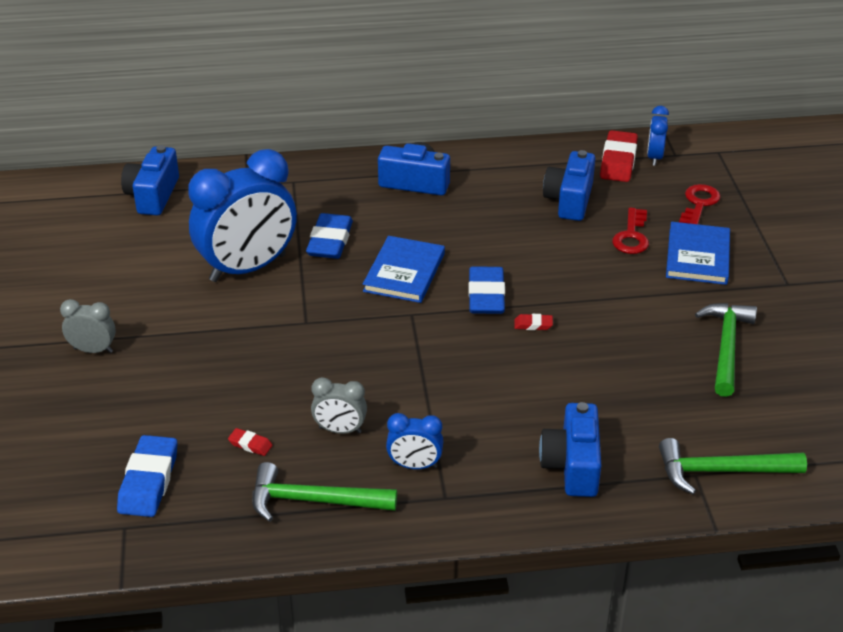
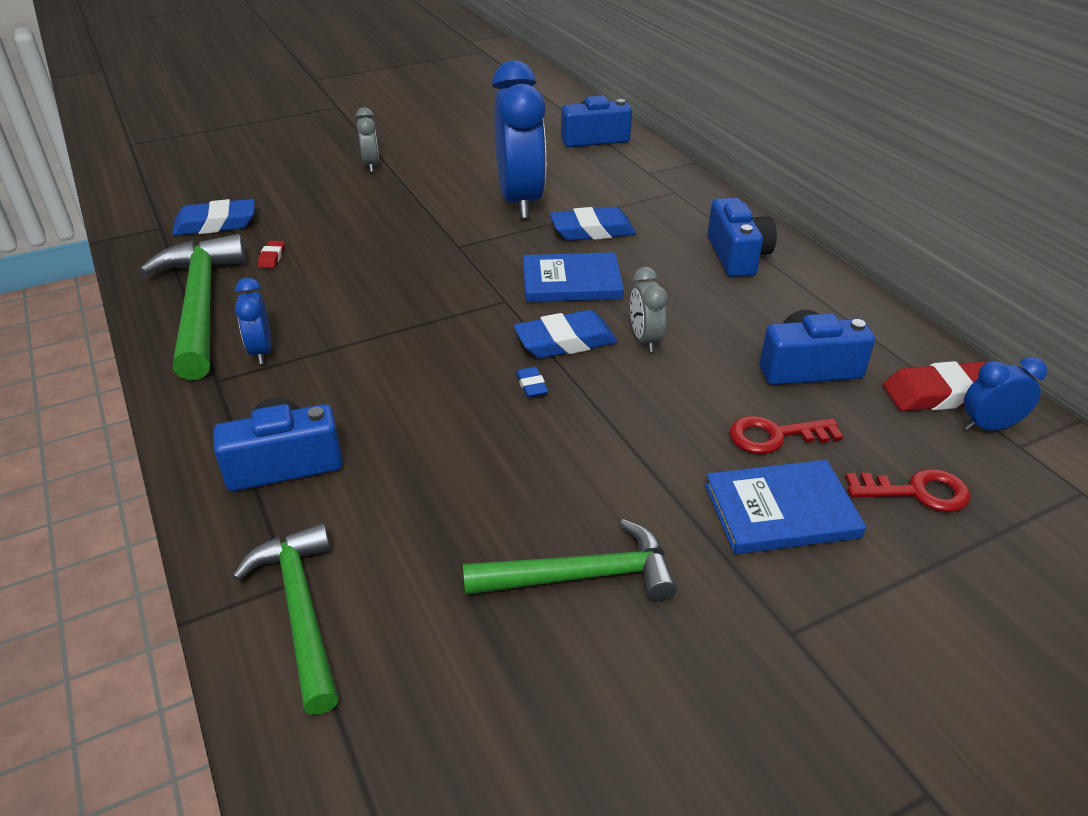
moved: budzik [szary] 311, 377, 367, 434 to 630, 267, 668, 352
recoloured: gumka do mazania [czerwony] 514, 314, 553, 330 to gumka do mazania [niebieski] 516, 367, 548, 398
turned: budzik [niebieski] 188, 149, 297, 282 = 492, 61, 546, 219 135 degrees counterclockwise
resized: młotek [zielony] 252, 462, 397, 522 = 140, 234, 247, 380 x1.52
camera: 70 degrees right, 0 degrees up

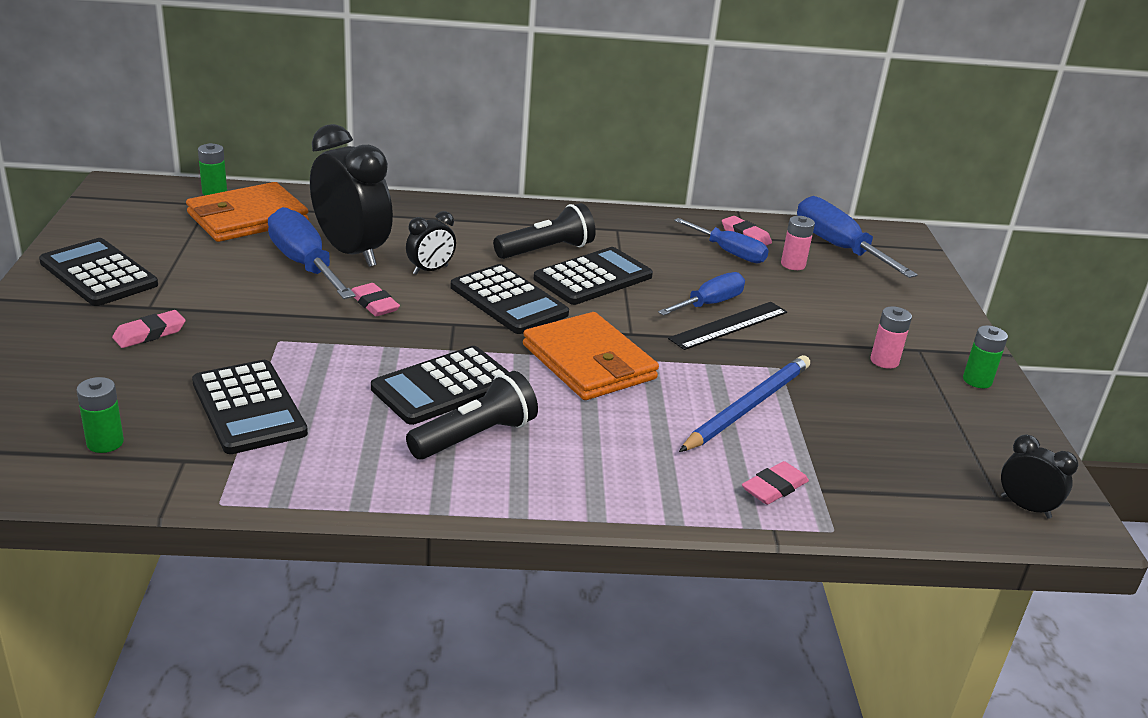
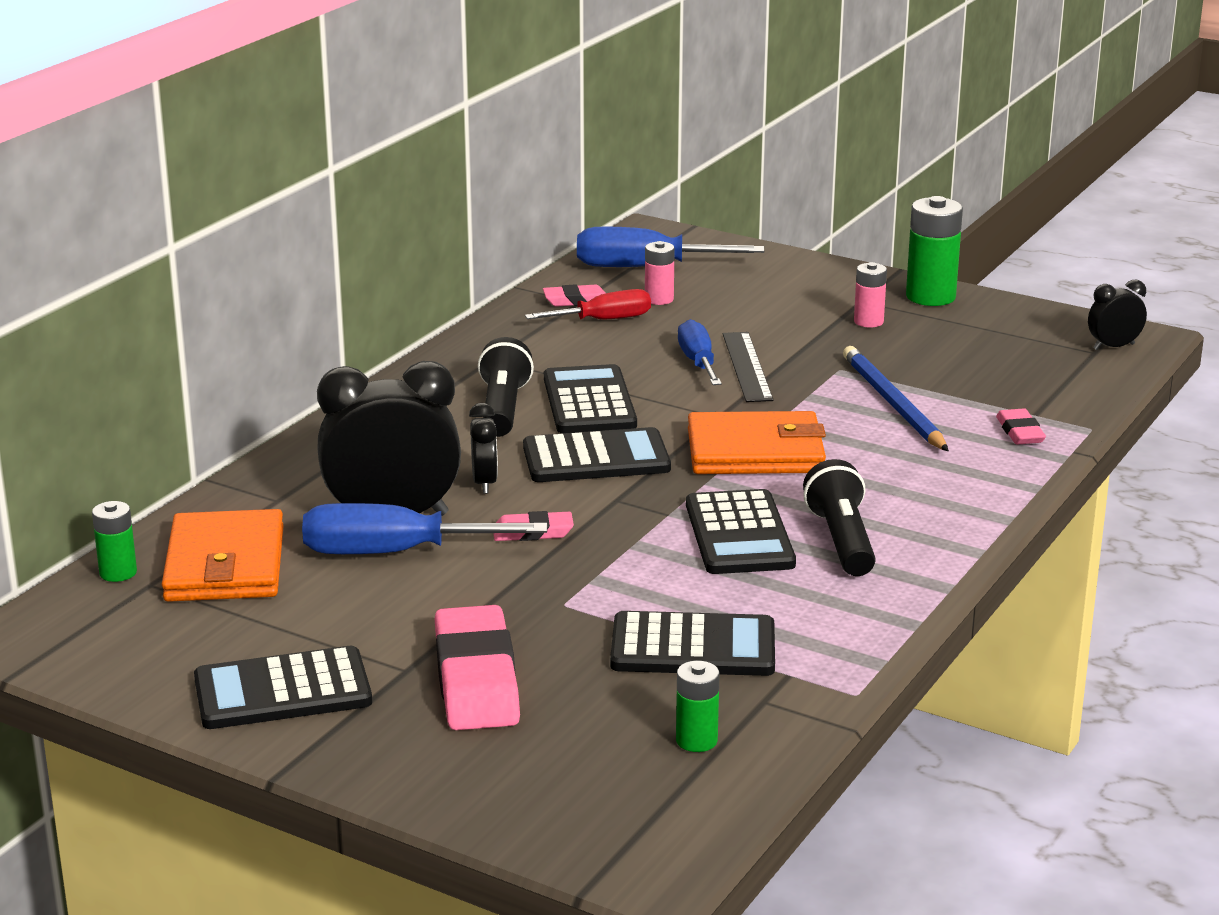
recoloured: śrubokręt [niebieski] 674, 218, 769, 263 to śrubokręt [czerwony] 525, 289, 651, 319
resized: gumka do mazania [różowy] 112, 310, 186, 348 = 435, 605, 520, 730 x2.00; bateria [zielony] 963, 325, 1008, 388 = 906, 196, 963, 306 x1.72
camera: 55 degrees left, 5 degrees down

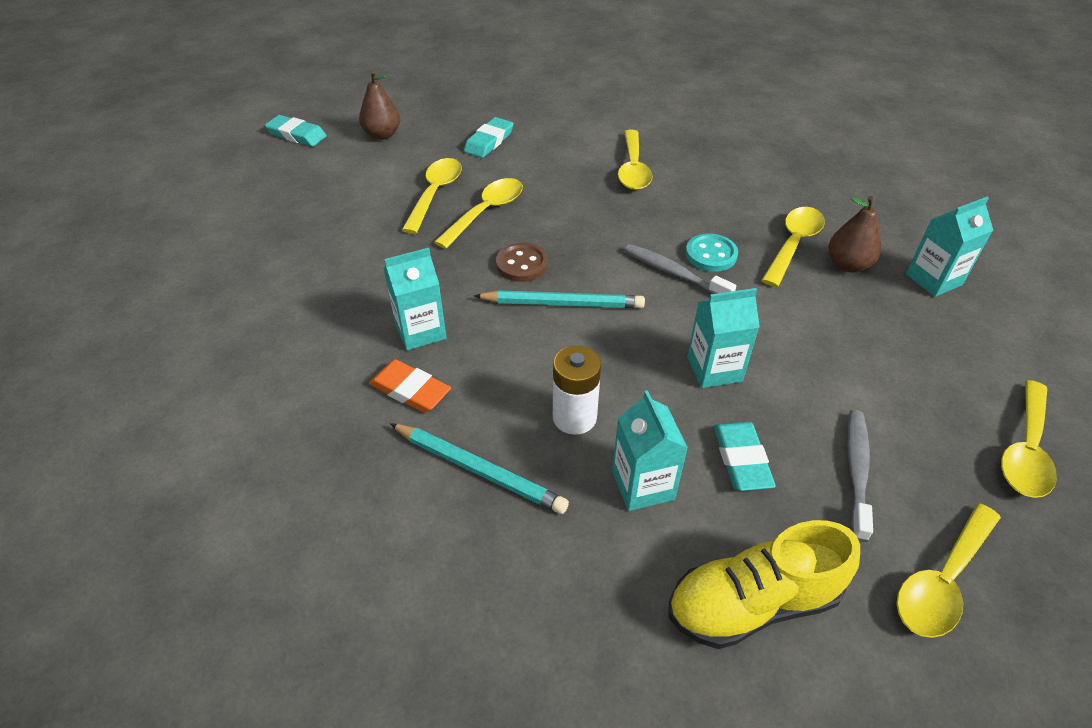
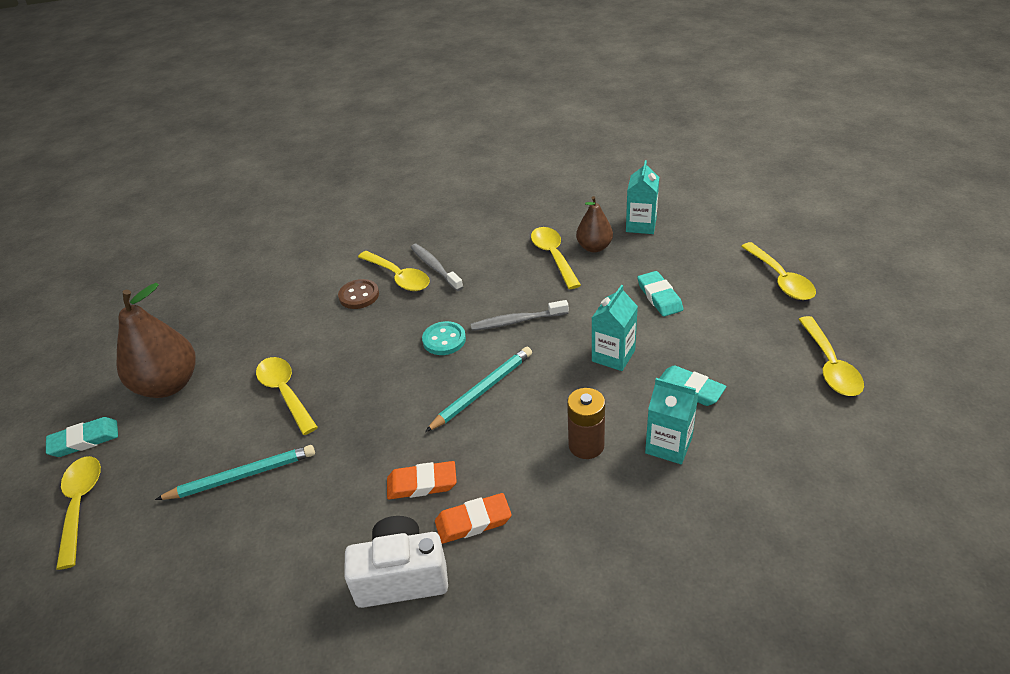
removed: but [żółty] 668, 520, 860, 649
added: aparat fotograficzny [biały] 344, 516, 448, 608
moved: ołówek [turkusowy] 390, 423, 569, 514 to 155, 445, 315, 500; łyżka [żółty] 434, 178, 523, 249 to 56, 456, 101, 570; gumka do mazania [turkusowy] 464, 117, 513, 158 to 637, 271, 683, 317; guzik [brązowy] 496, 243, 548, 282 to 338, 279, 379, 309; guzik [turkusowy] 685, 233, 738, 272 to 422, 321, 466, 355; szczoteczka do zębów [szary] 847, 410, 873, 542 to 410, 244, 463, 291
replaced: karton mleka [turkusowy] 383, 248, 447, 350 to gumka do mazania [pomarańczowy] 387, 461, 457, 499
recoloured: bateria [biały] 553, 346, 601, 435 to bateria [brązowy] 567, 388, 605, 459
resized: gruszka [brązowy] 359, 71, 400, 140 = 117, 283, 195, 398 x1.72
camera: 45 degrees left, 5 degrees down

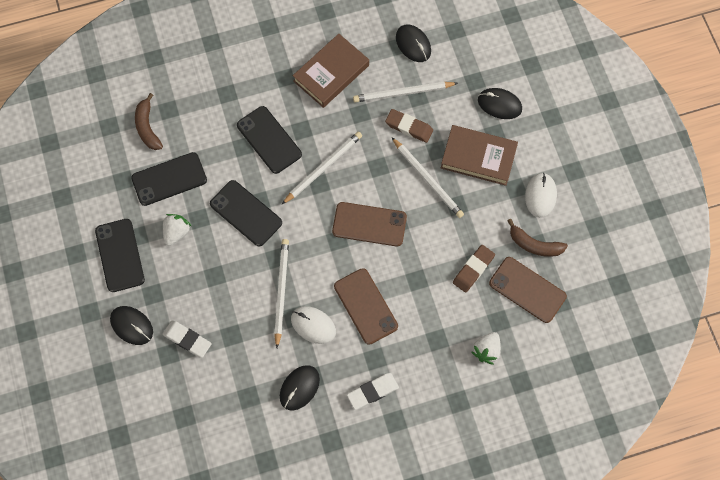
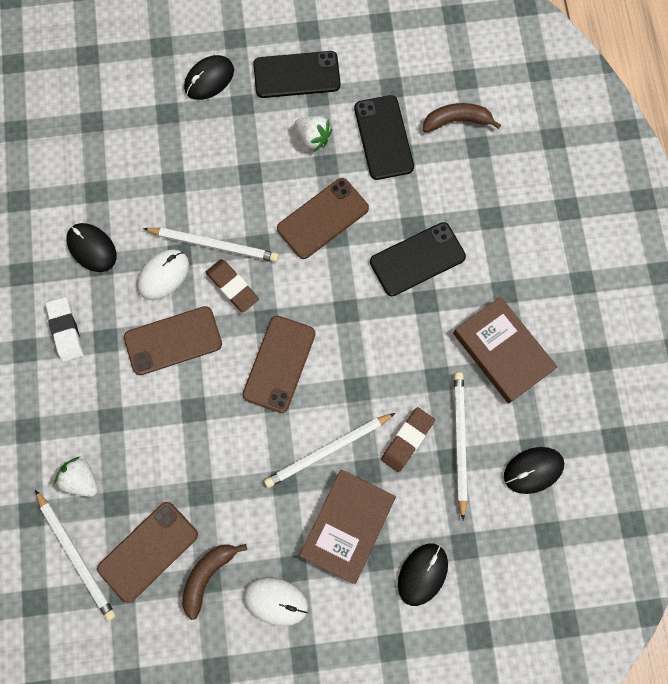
removed: gumka do mazania [biały] 163, 320, 212, 358
moved: ołówek [biały] 282, 131, 362, 204 to 35, 490, 116, 621; gumka do mazania [brązowy] 453, 245, 495, 293 to 206, 259, 259, 312
recoloured: telefon [czarny] 210, 180, 282, 247 to telefon [brązowy] 277, 178, 369, 259
camera: 100 degrees right, 5 degrees up

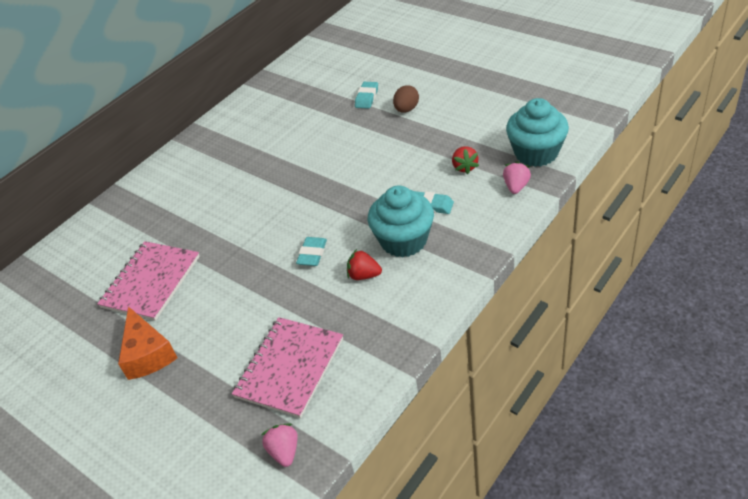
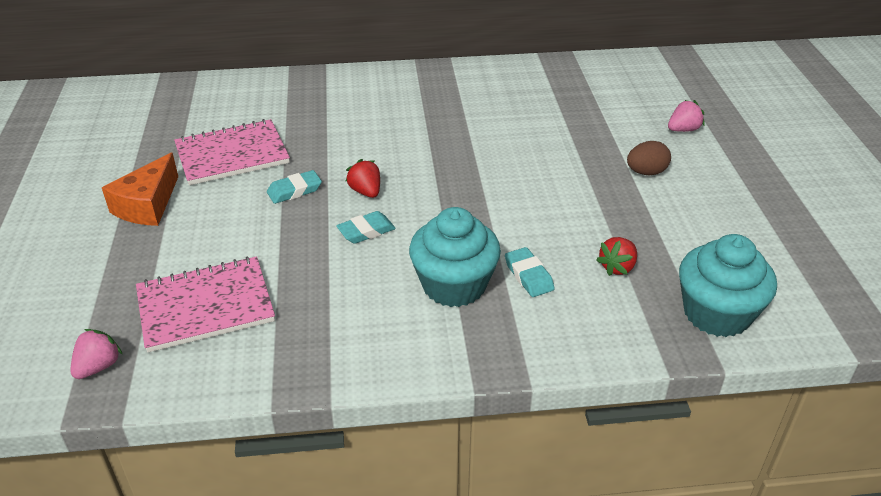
moved: truskawka [czerwony] 347, 249, 382, 280 to 345, 159, 380, 198; gumka do mazania [turkusowy] 355, 82, 378, 109 to 267, 170, 322, 204; truskawka [różowy] 503, 161, 531, 194 to 668, 100, 704, 132
camera: 40 degrees right, 5 degrees down

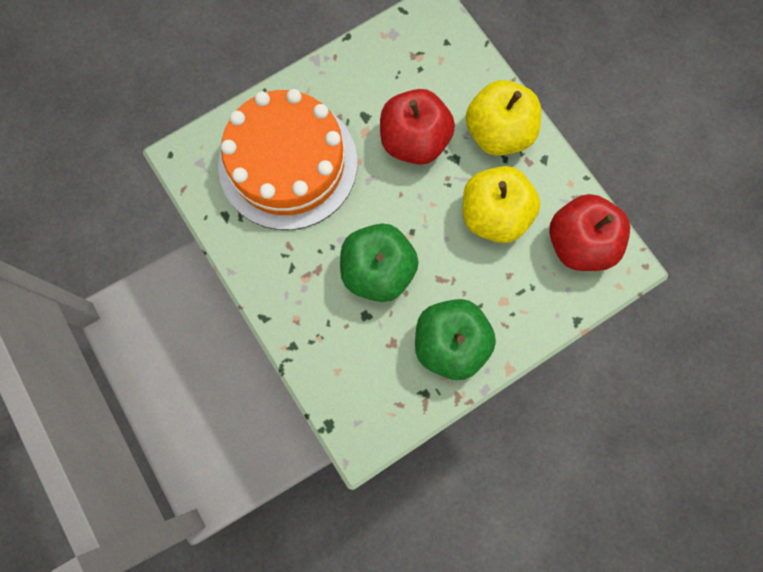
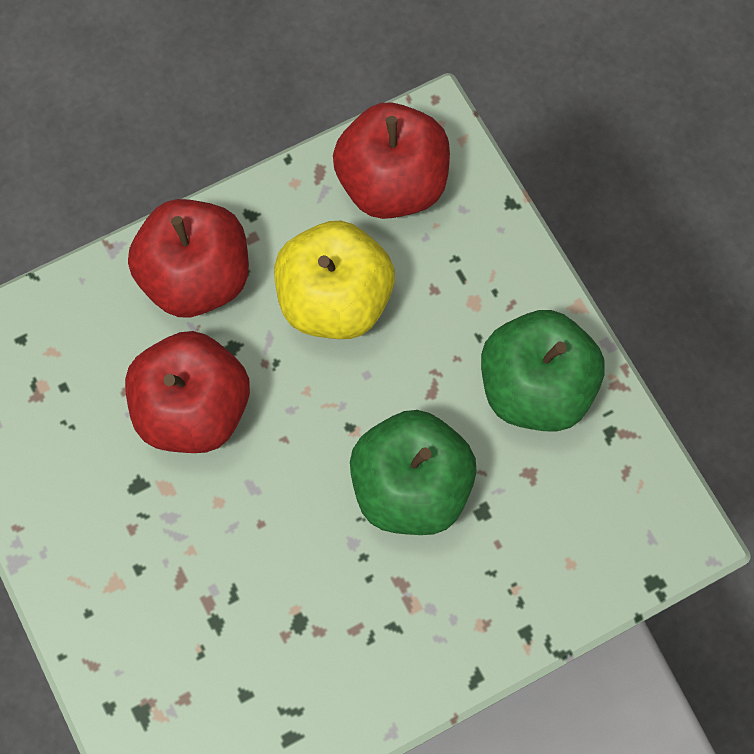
removed: tort [pomarańczowy] 218, 89, 357, 230
recoloured: jabłko [żółty] 466, 80, 541, 156 to jabłko [czerwony] 128, 199, 249, 317
camera: 85 degrees left, 5 degrees down

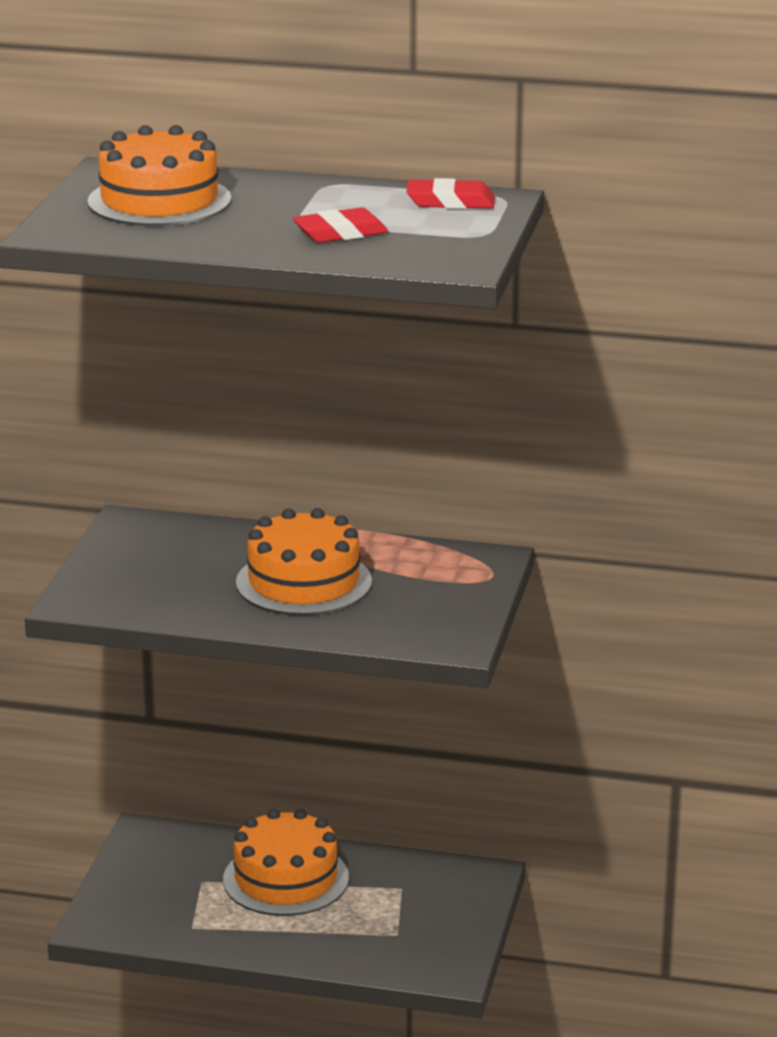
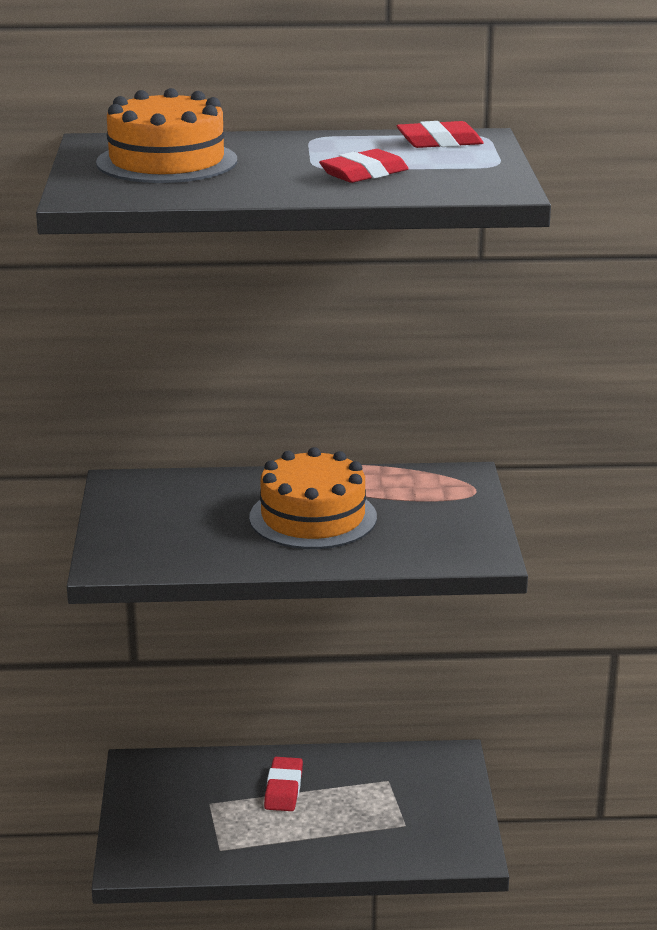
replaced: tort [pomarańczowy] 223, 809, 349, 916 to gumka do mazania [czerwony] 264, 757, 303, 811
camera: 15 degrees left, 0 degrees up

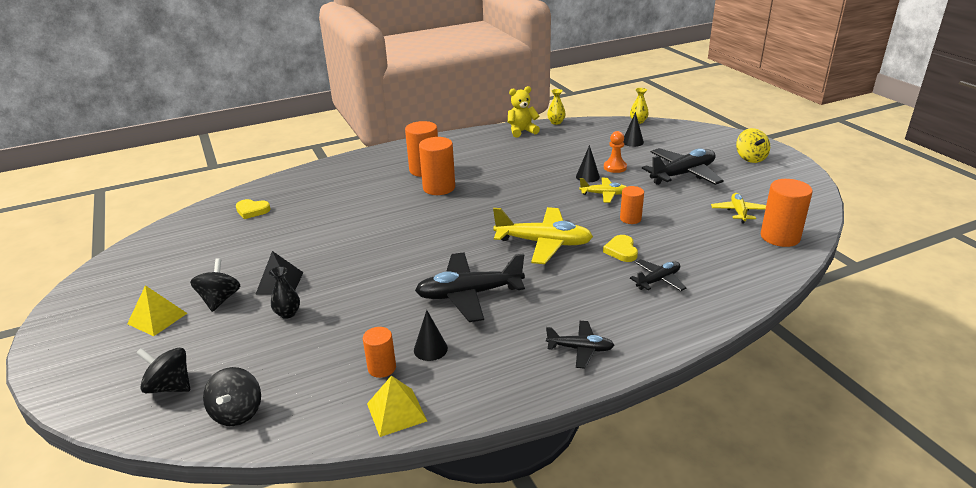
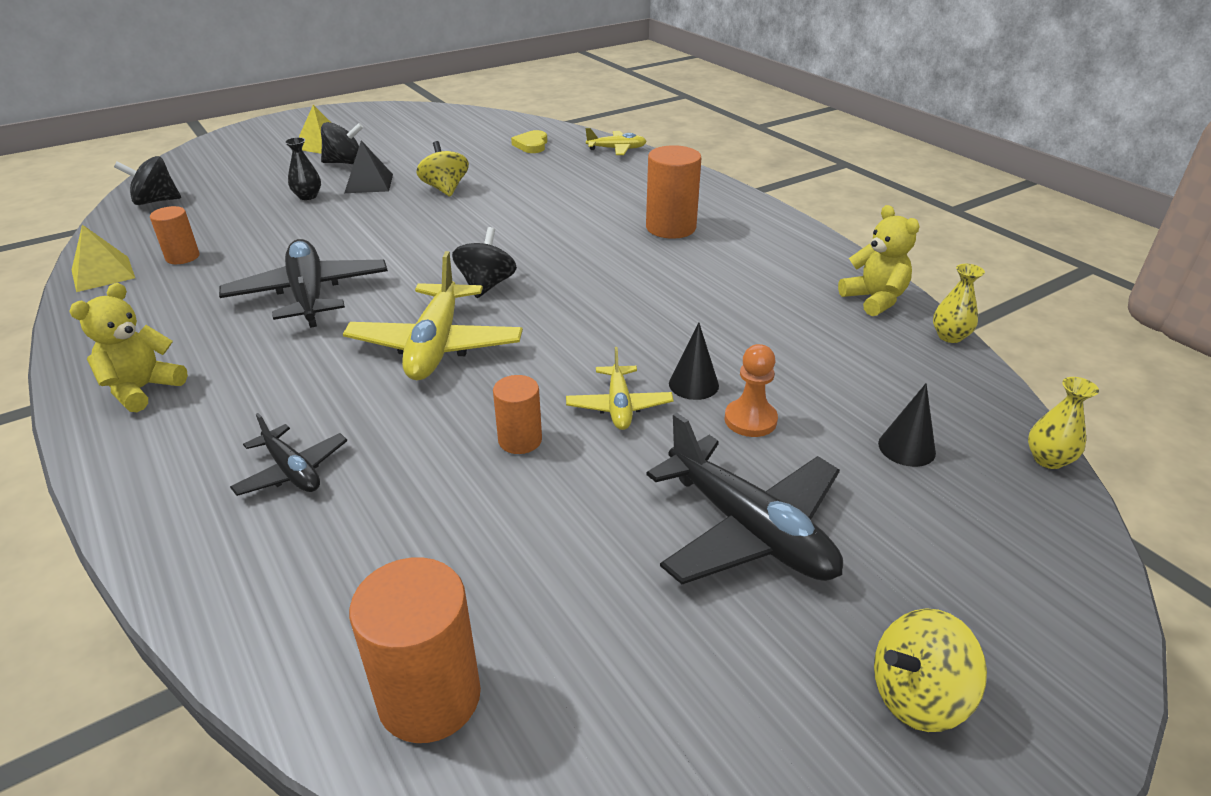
removed: stożek [czarny] 414, 310, 448, 361; walec [pomarańczowy] 419, 137, 455, 195; serce [żółty] 603, 235, 638, 262
added: bączek [żółty] 416, 141, 469, 196
moved: bączek [czarny] 136, 347, 190, 393 to 452, 227, 517, 298; samolot [żółty] 711, 193, 766, 223 to 586, 128, 647, 155
replaced: samolot [czarny] 546, 321, 614, 369 to miś [żółty] 69, 283, 188, 412
camera: 80 degrees right, 5 degrees up

